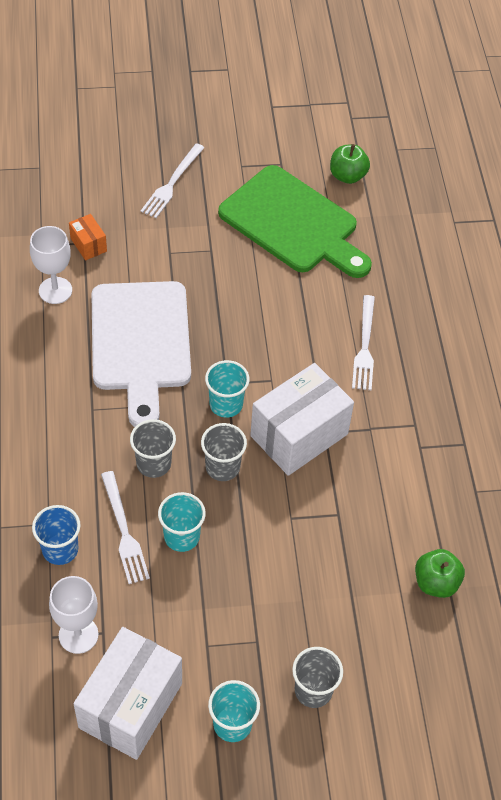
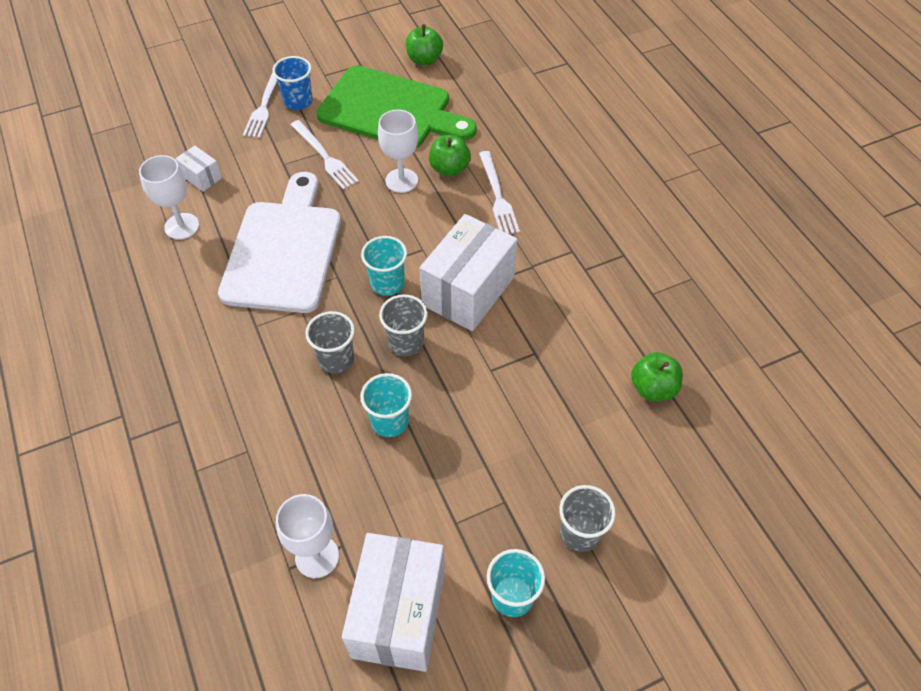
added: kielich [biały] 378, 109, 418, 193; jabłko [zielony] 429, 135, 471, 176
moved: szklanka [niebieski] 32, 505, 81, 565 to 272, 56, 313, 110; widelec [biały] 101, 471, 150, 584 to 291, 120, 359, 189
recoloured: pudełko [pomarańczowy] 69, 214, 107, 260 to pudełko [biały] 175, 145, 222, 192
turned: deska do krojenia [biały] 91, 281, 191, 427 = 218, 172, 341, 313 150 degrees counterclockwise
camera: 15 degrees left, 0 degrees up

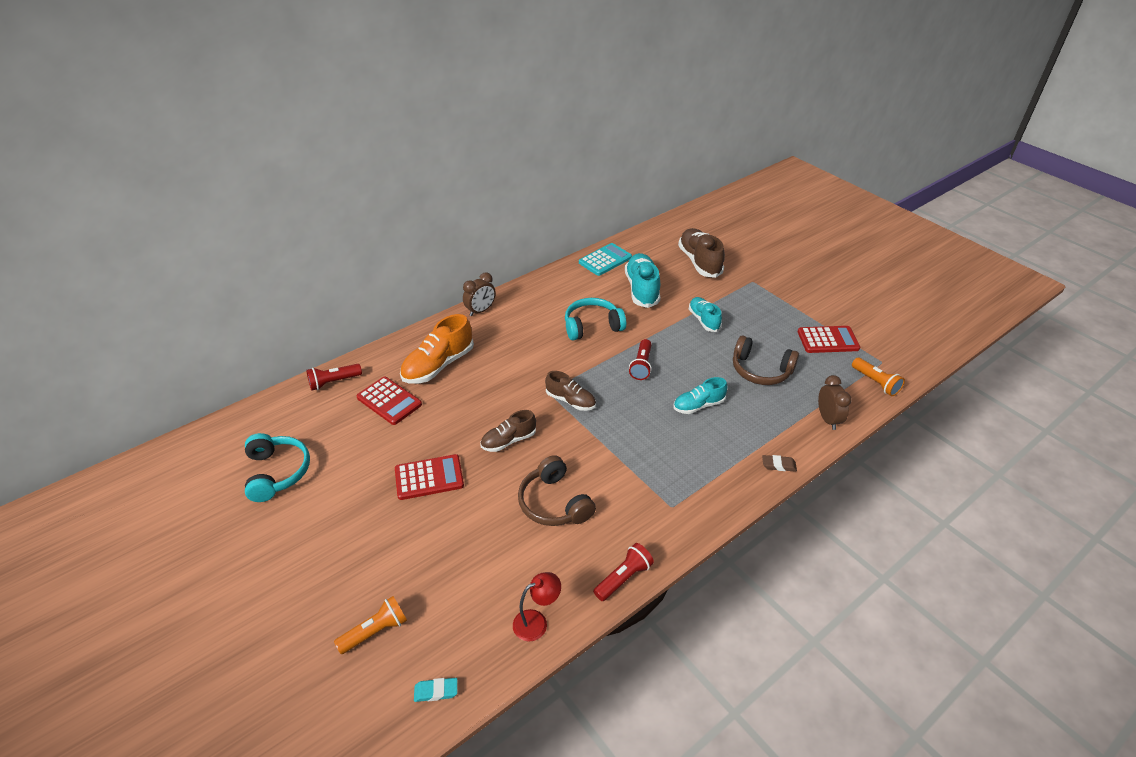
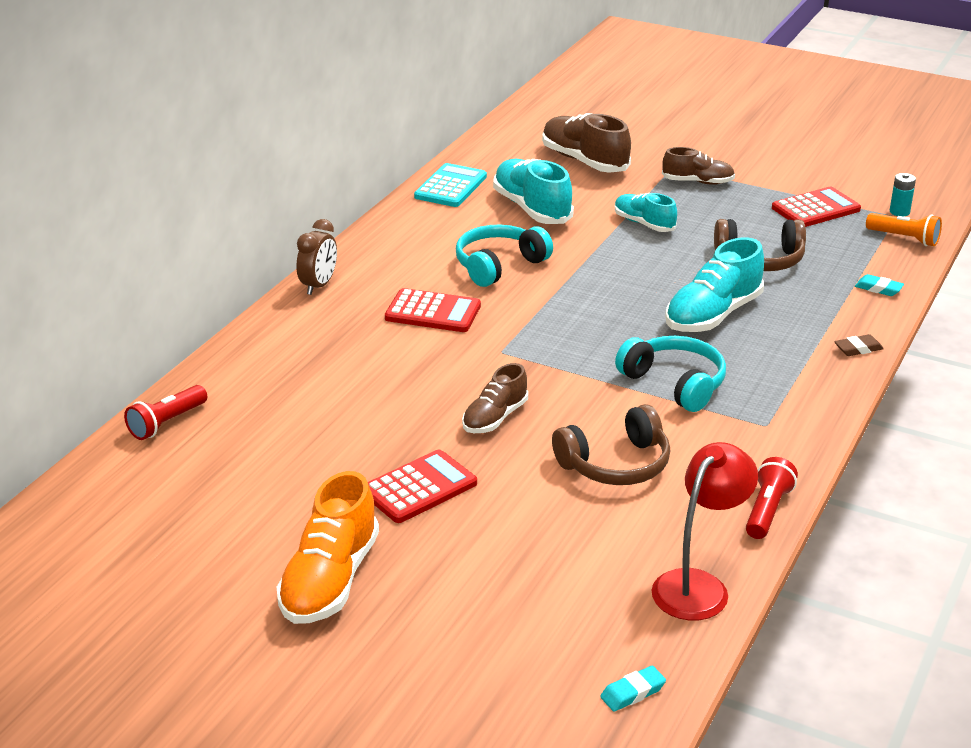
removed: latarka [pomarańczowy] 334, 596, 407, 654; latarka [czerwony] 629, 339, 652, 380
added: bateria [turkusowy] 890, 173, 916, 216
moved: słuchawki [turkusowy] 245, 433, 310, 502 to 615, 336, 726, 412; kalkulator [czerwony] 356, 377, 422, 425 to 385, 288, 481, 332; but [pomarańczowy] 400, 314, 474, 384 to 277, 471, 379, 624; but [brązowy] 545, 371, 596, 411 to 662, 147, 735, 185
replaced: budzik [brązowy] 818, 375, 852, 430 to gumka do mazania [turkusowy] 855, 274, 904, 296
turned: słuchawki [brązowy] 518, 455, 596, 526 = 552, 404, 670, 485 60 degrees counterclockwise
resized: lampka [czerwony] 513, 572, 561, 642 = 651, 442, 758, 620 x1.53; but [turkusowy] 673, 377, 727, 414 = 665, 237, 764, 332 x1.62
camera: 25 degrees left, 10 degrees down

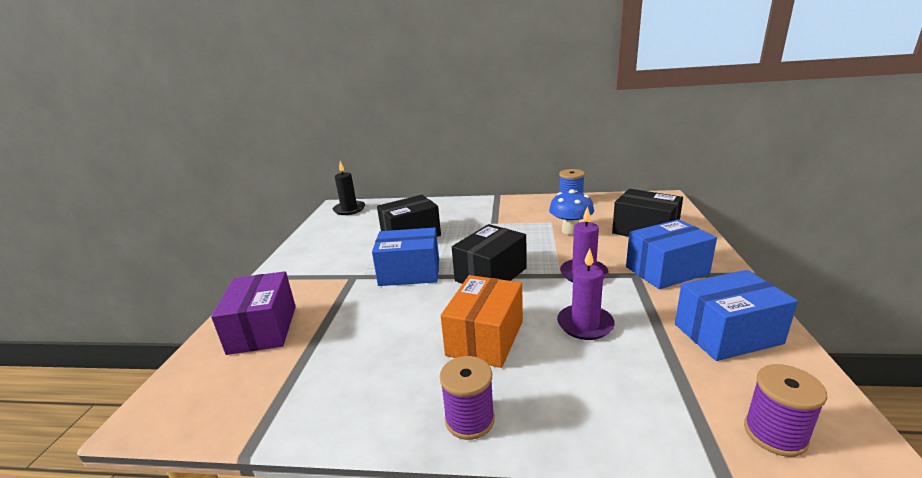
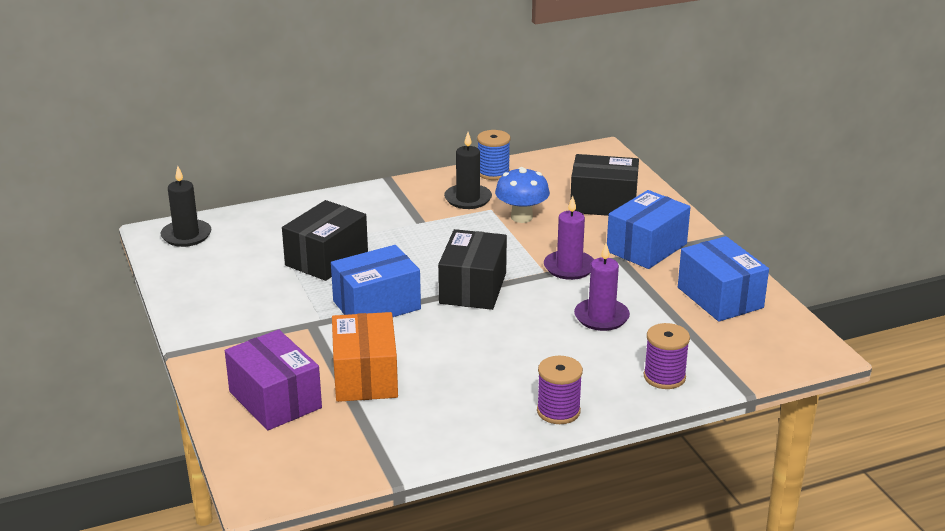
added: świeca [czarny] 444, 132, 492, 209
moved: pudełko [pomarańczowy] 441, 275, 523, 368 to 332, 312, 398, 402; szpulka [fioletowy] 744, 364, 828, 457 to 644, 323, 690, 389
turned: pudełko [niebieski] 675, 270, 798, 361 = 678, 236, 769, 322 75 degrees counterclockwise
camera: 30 degrees left, 5 degrees up

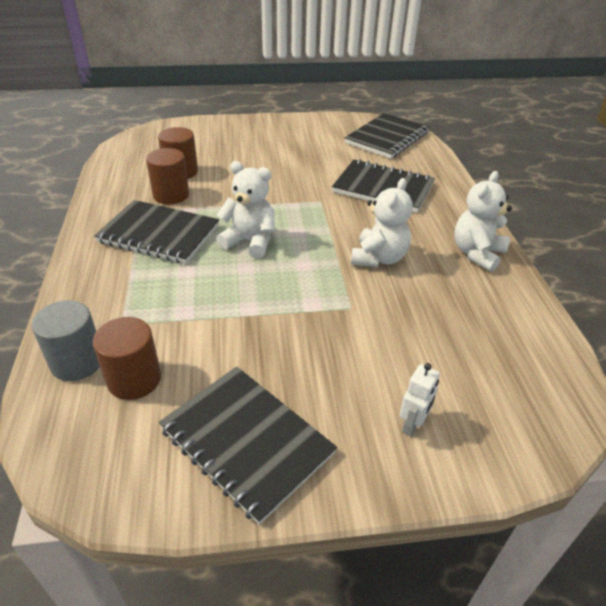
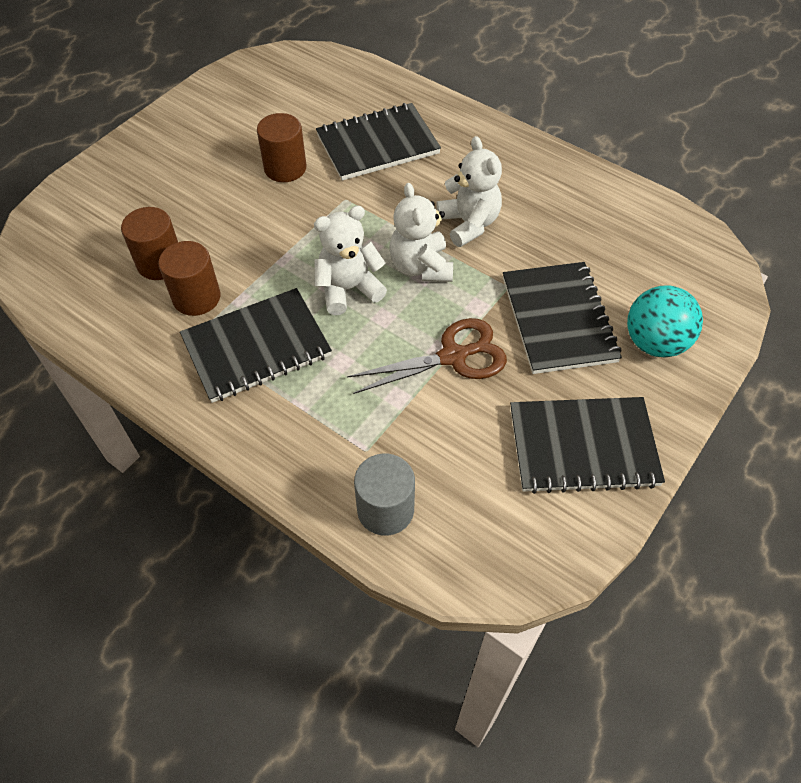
added: nożyczki [brązowy] 347, 318, 507, 394
moved: walec [brązowy] 93, 317, 161, 400 to 257, 113, 306, 182; zeszyt [czarny] 344, 113, 429, 159 to 503, 262, 622, 374; miś [biały] 454, 171, 512, 272 to 389, 183, 453, 282
replaced: robot [biały] 400, 363, 440, 437 to piłka [turkusowy] 627, 286, 703, 358
camera: 45 degrees left, 15 degrees up

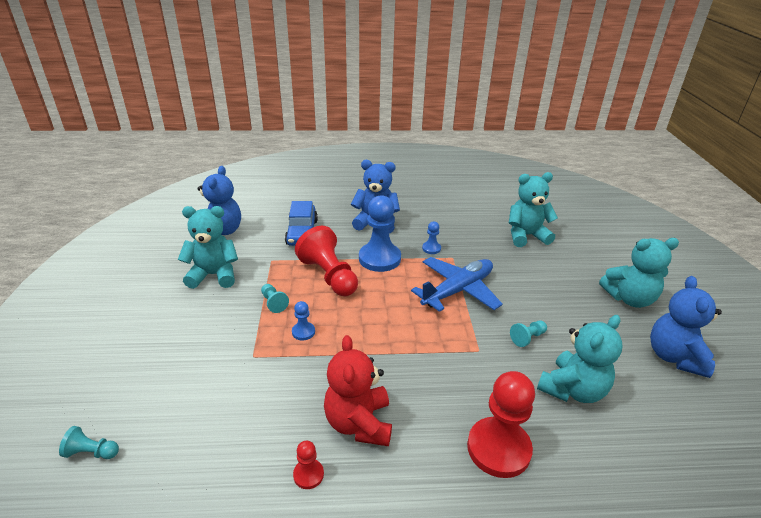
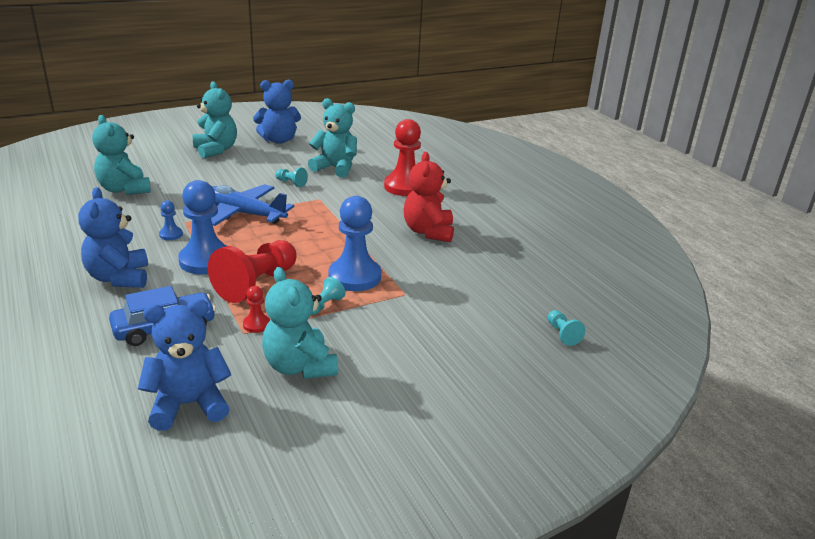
moved: pionek [czerwony] 293, 441, 324, 489 to 243, 286, 270, 333
turned: miś [czerwony] 324, 335, 392, 446 = 403, 152, 454, 242 120 degrees clockwise
resized: pionek [niebieski] 292, 301, 315, 341 = 329, 196, 381, 291 x2.19
camera: 115 degrees left, 5 degrees down

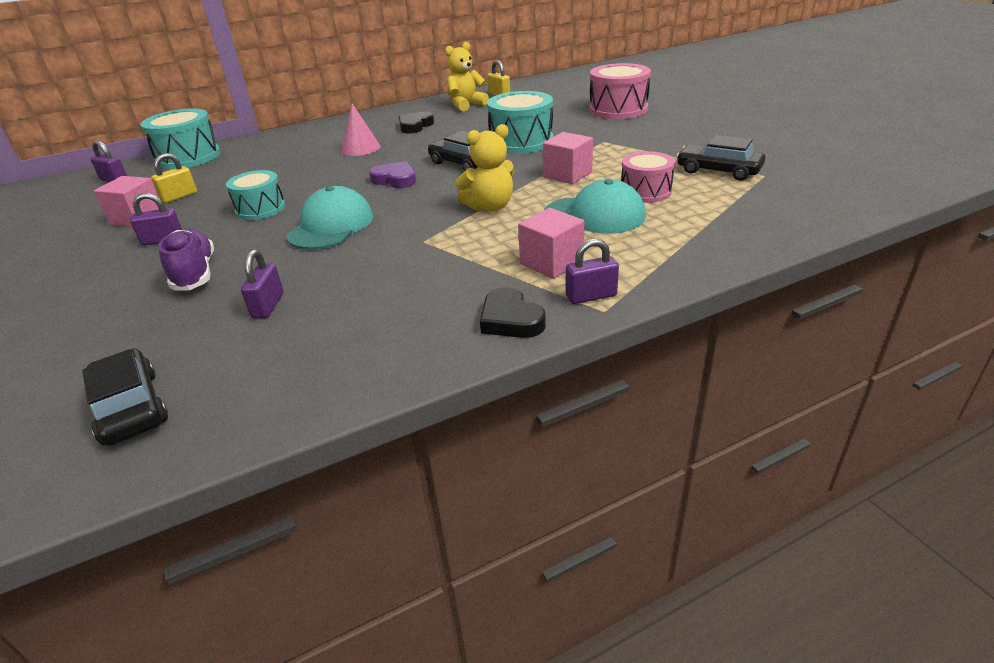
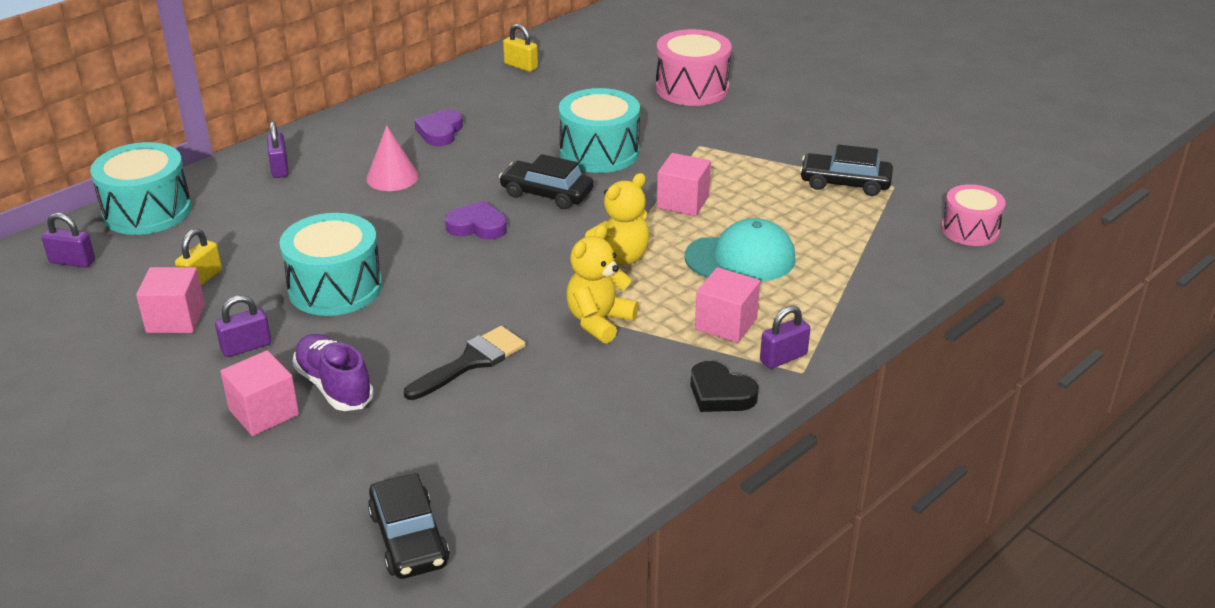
removed: czapka [turkusowy] 286, 186, 373, 250
added: sześcian [różowy] 220, 350, 299, 436; pędzel [czarny] 404, 326, 526, 400
moved: kłódka [fioletowy] 241, 250, 284, 318 to 267, 121, 289, 178; miś [żółty] 445, 42, 489, 111 to 566, 225, 638, 344; bęben [różowy] 621, 151, 675, 203 to 941, 184, 1006, 246
recoloured: serce [czarny] 399, 111, 434, 134 to serce [fioletowy] 414, 110, 463, 146
turned: samochód [czarny] 82, 348, 168, 445 = 368, 473, 449, 579 150 degrees counterclockwise
resized: bęben [turkusowy] 226, 170, 285, 220 = 279, 213, 382, 316 x1.54
camera: 20 degrees left, 0 degrees up

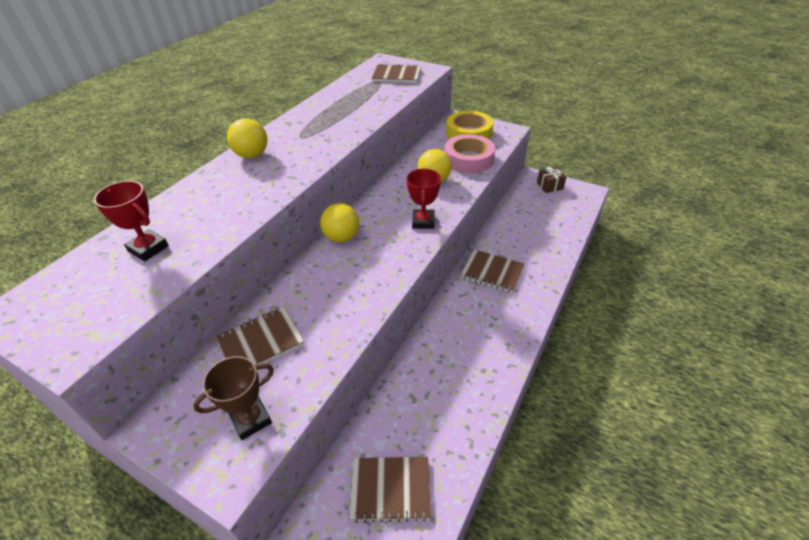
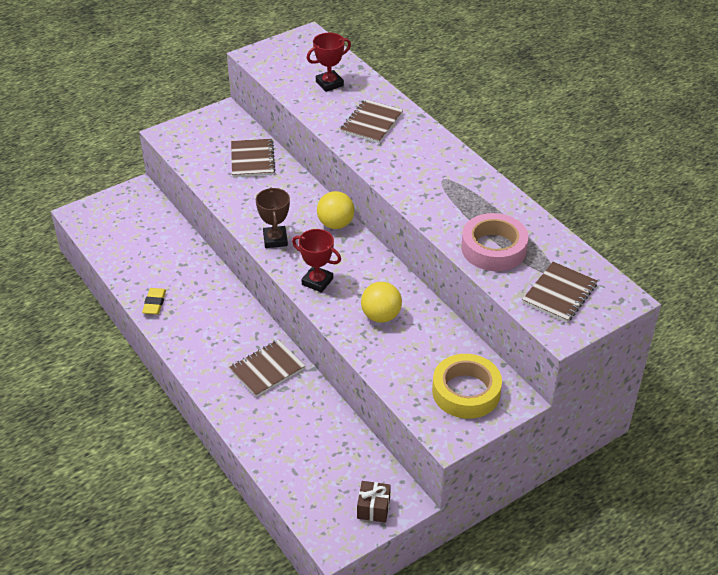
removed: piłka [żółty] 227, 118, 268, 158
added: gumka do mazania [żółty] 142, 288, 166, 315
moved: puchar [brązowy] 193, 356, 274, 440 to 256, 187, 290, 248; zeszyt [brązowy] 349, 457, 431, 523 to 340, 99, 403, 143; taśma klejąca [różowy] 444, 134, 495, 173 to 461, 213, 529, 271
camera: 115 degrees right, 0 degrees up

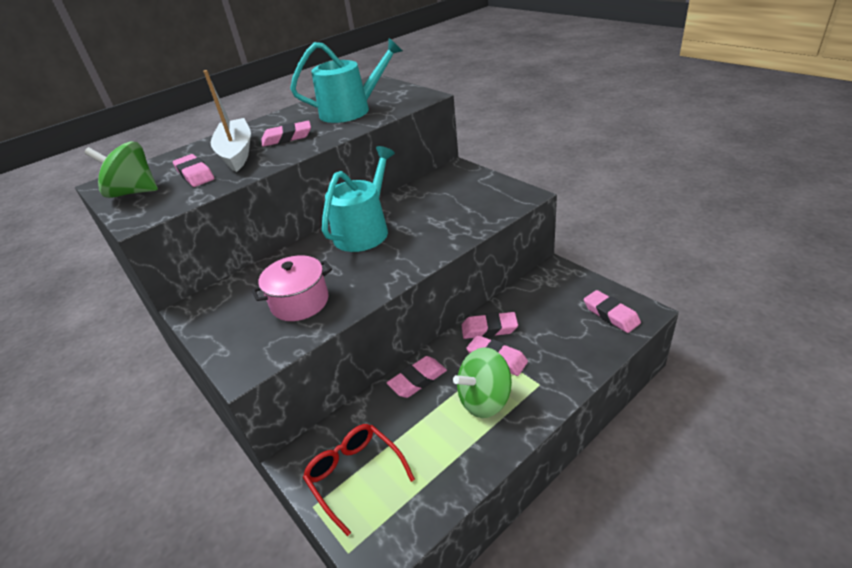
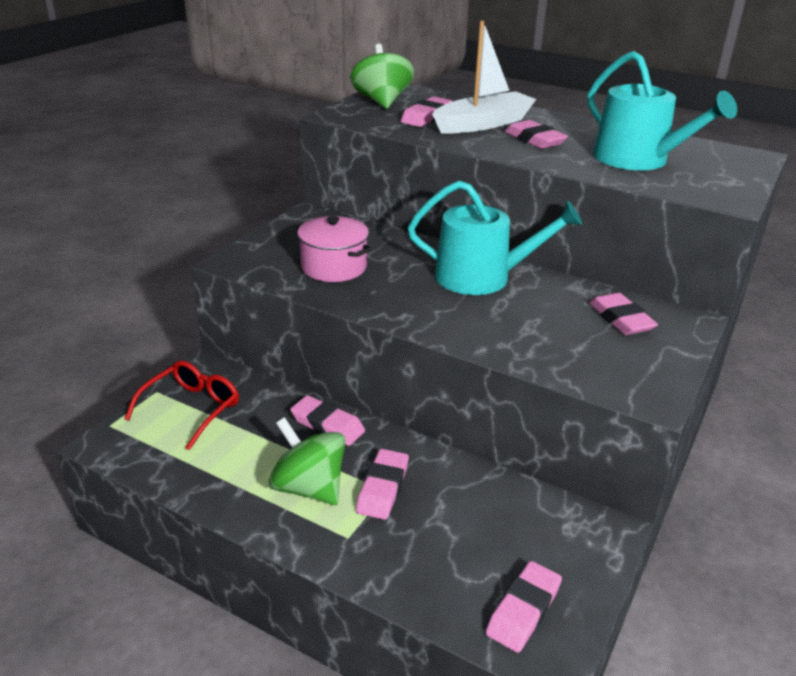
moved: gumka do mazania [różowy] 461, 312, 518, 339 to 589, 293, 658, 335
camera: 65 degrees right, 5 degrees down

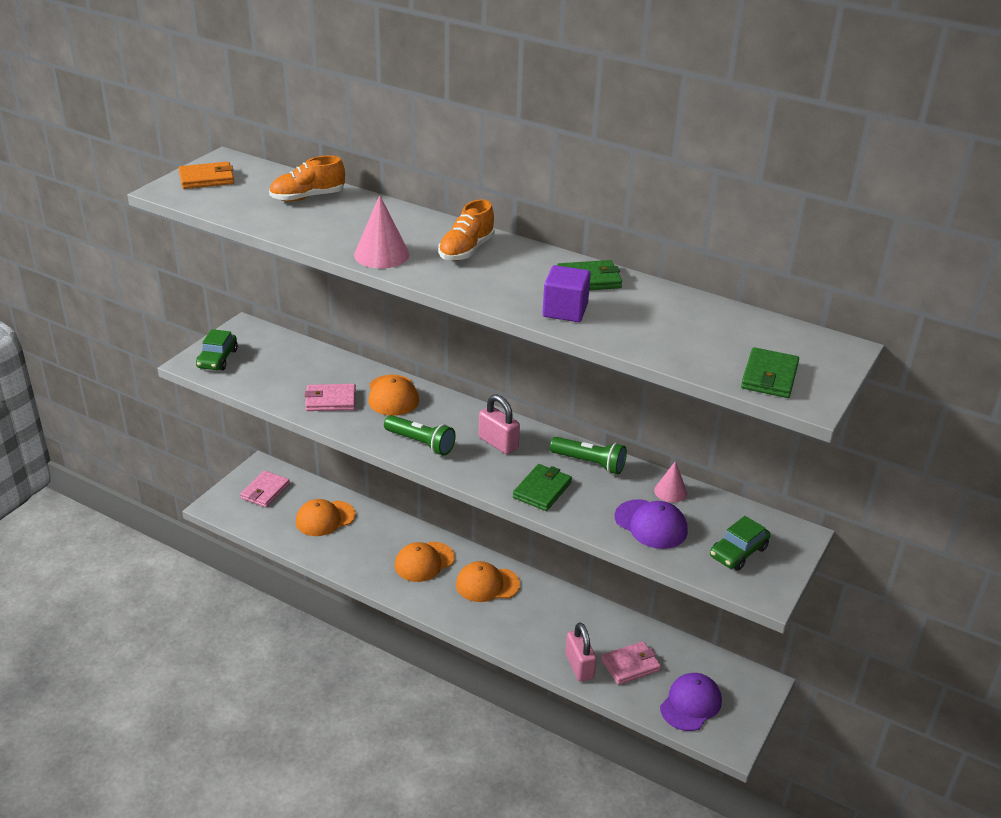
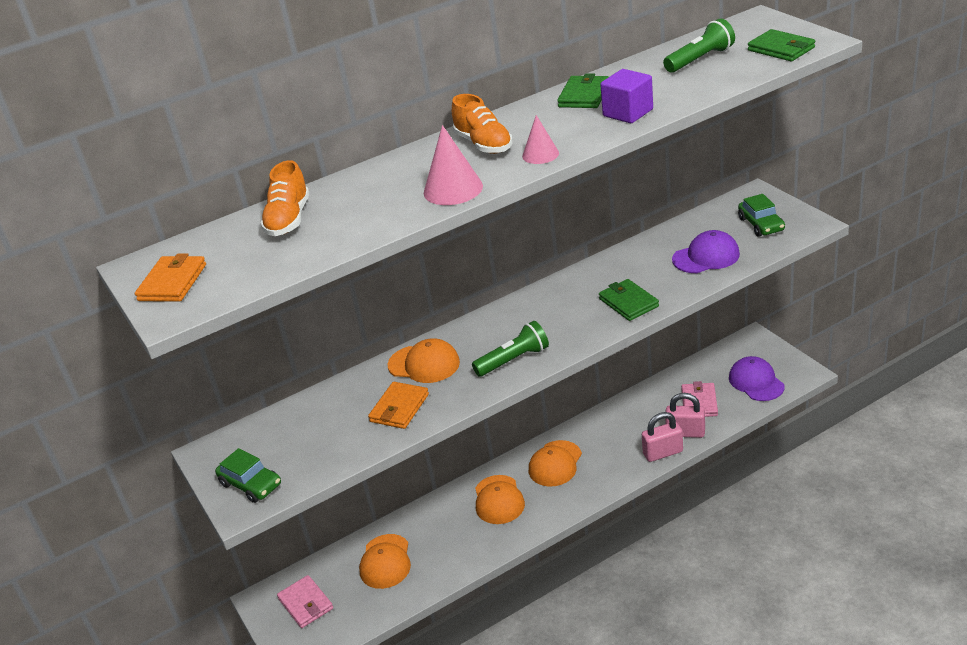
moved: kłódka [różowy] 479, 394, 520, 454 to 642, 412, 683, 462; latarka [zielony] 550, 437, 627, 474 to 663, 19, 735, 73; stożek [różowy] 654, 461, 687, 503 to 522, 115, 559, 164
recoloured: portfel [różowy] 304, 384, 356, 411 to portfel [pomarańczowy] 368, 382, 429, 429
camera: 55 degrees left, 0 degrees up

